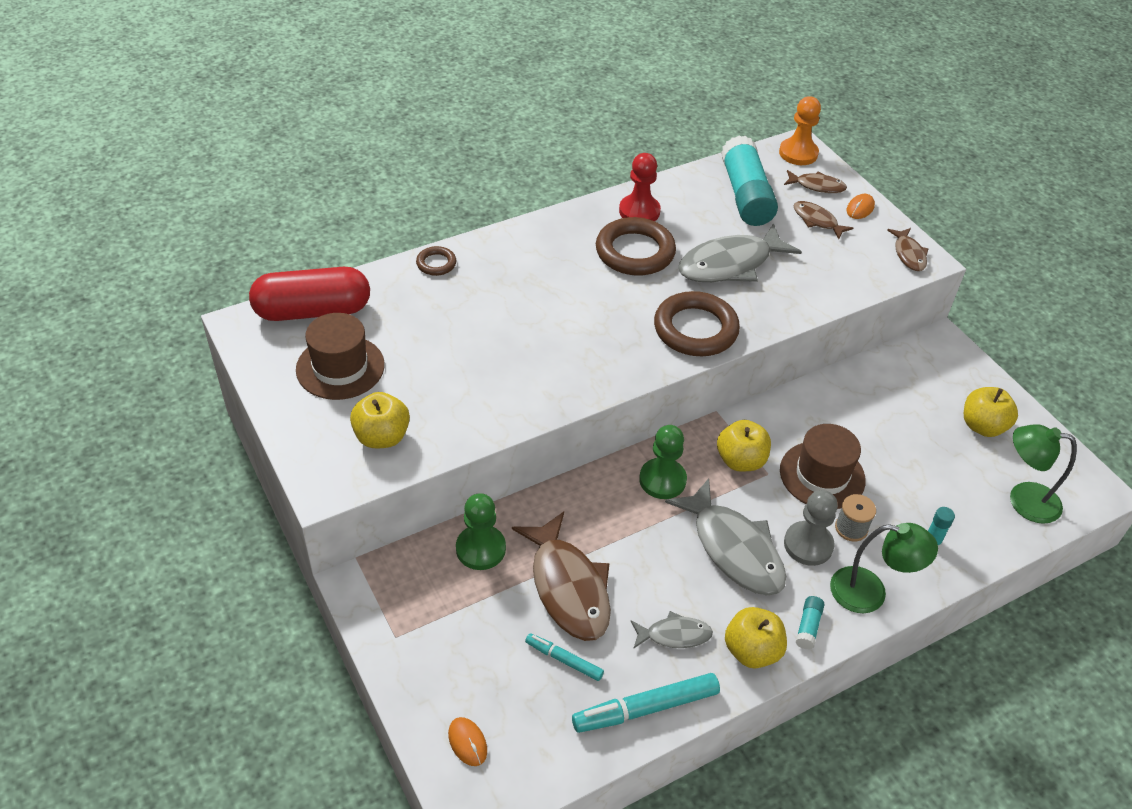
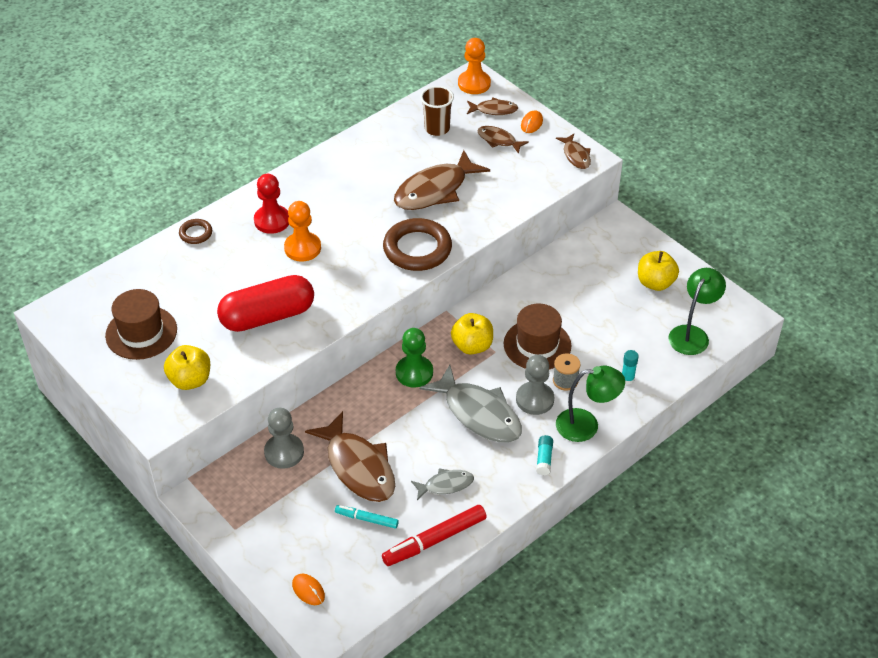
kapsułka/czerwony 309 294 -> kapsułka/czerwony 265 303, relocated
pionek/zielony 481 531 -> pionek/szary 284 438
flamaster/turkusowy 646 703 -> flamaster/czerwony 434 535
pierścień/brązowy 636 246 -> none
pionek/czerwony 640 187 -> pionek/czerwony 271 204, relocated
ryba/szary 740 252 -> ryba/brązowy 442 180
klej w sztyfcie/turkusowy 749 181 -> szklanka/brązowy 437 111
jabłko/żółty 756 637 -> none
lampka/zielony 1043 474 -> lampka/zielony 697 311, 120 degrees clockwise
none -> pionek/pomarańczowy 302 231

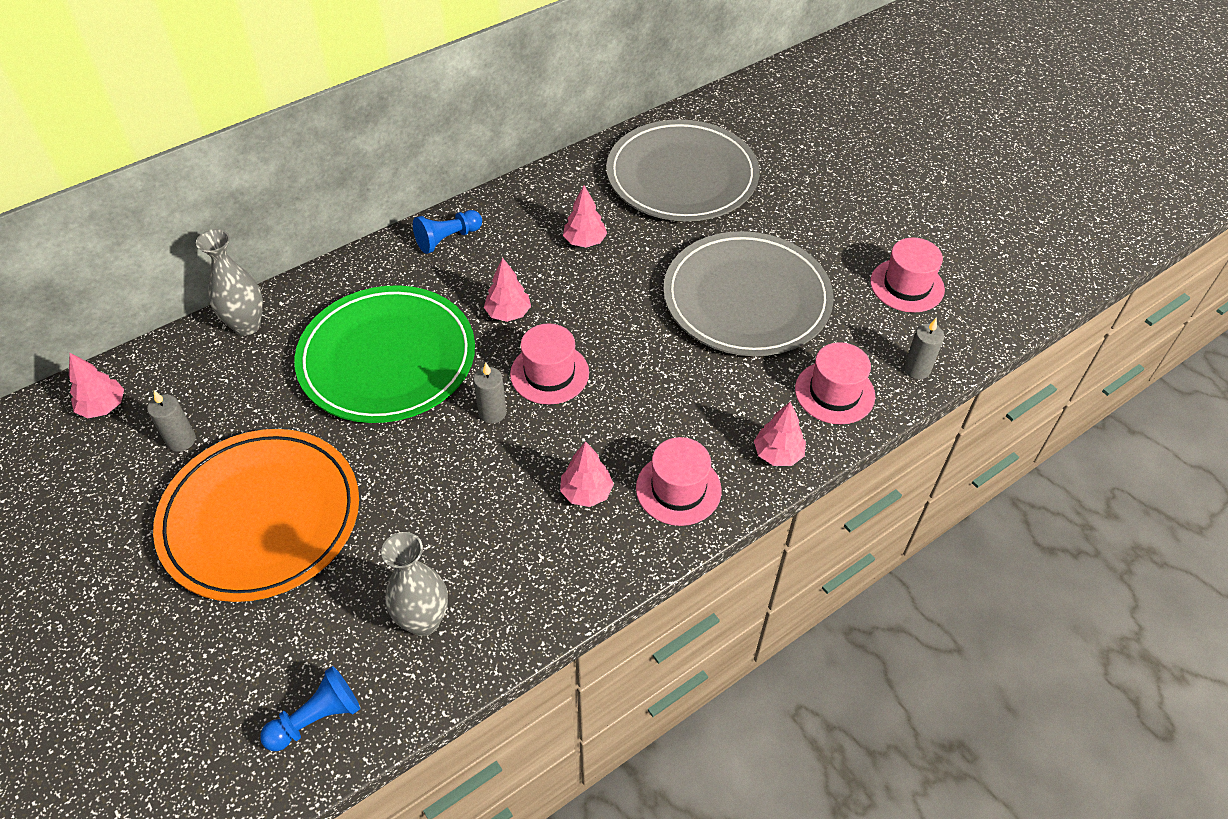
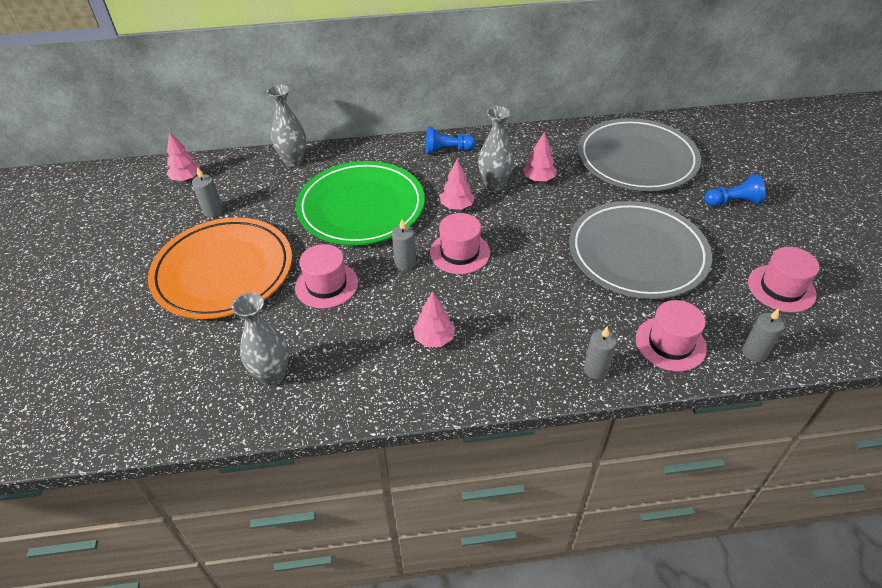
pionek/niebieski 310 708 -> pionek/niebieski 734 190, relocated
kapelusz/różowy 679 481 -> kapelusz/różowy 326 276, relocated
drzewko/różowy 780 434 -> świeca/szary 600 352
none -> wazon/szary 496 148

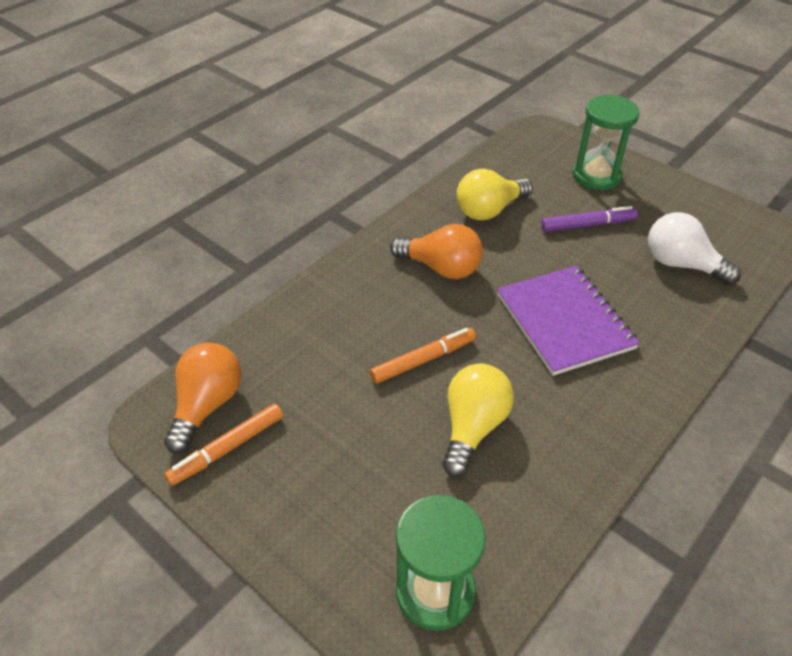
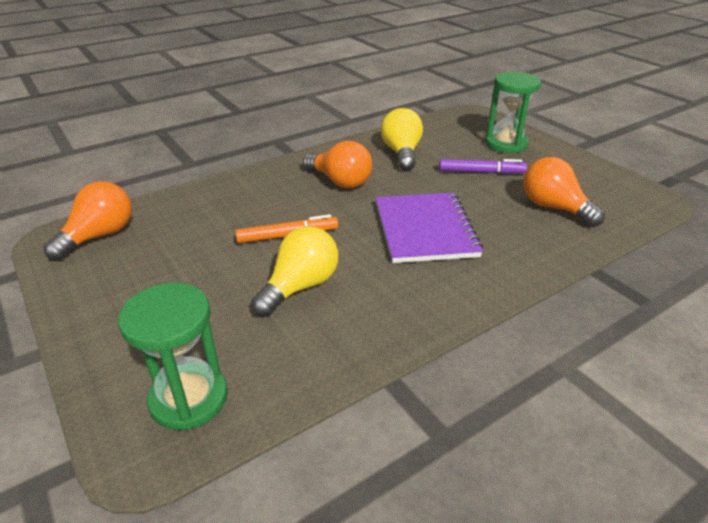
flamaster/pomarańczowy 224 445 -> none
żarówka/żółty 495 194 -> żarówka/żółty 402 139, 105 degrees clockwise
żarówka/biały 694 248 -> żarówka/pomarańczowy 564 192

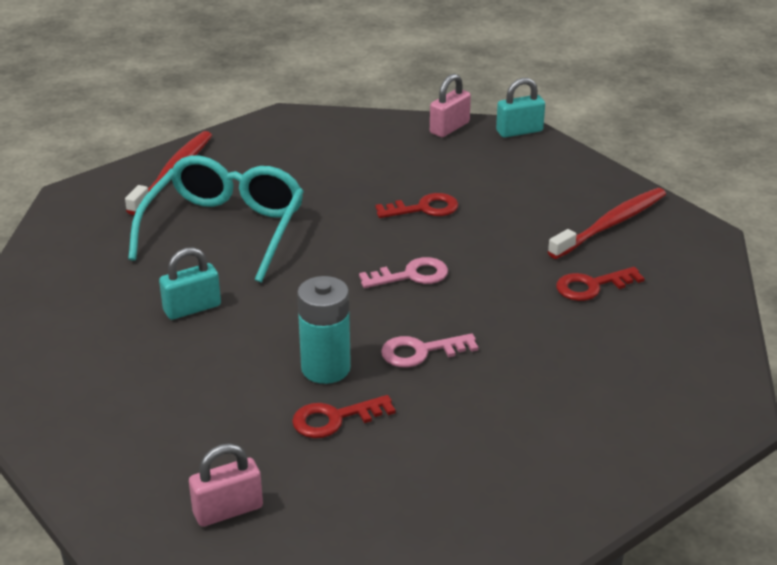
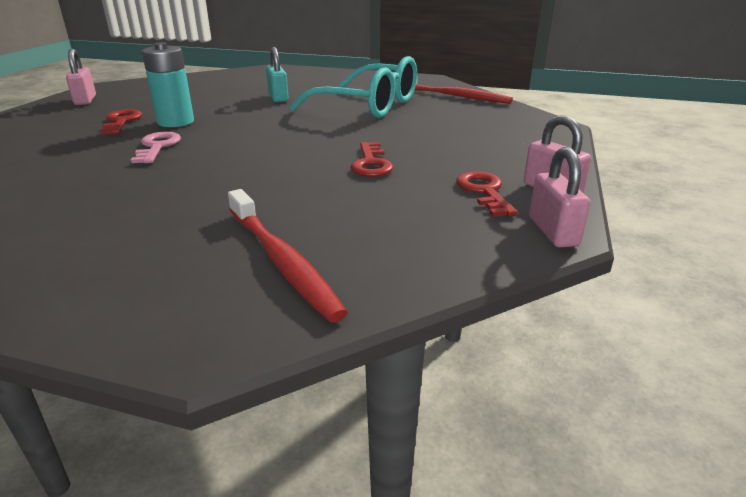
klucz/różowy 403 272 -> none
kłódka/turkusowy 520 108 -> kłódka/różowy 559 197
klucz/czerwony 600 284 -> klucz/czerwony 487 194, relocated

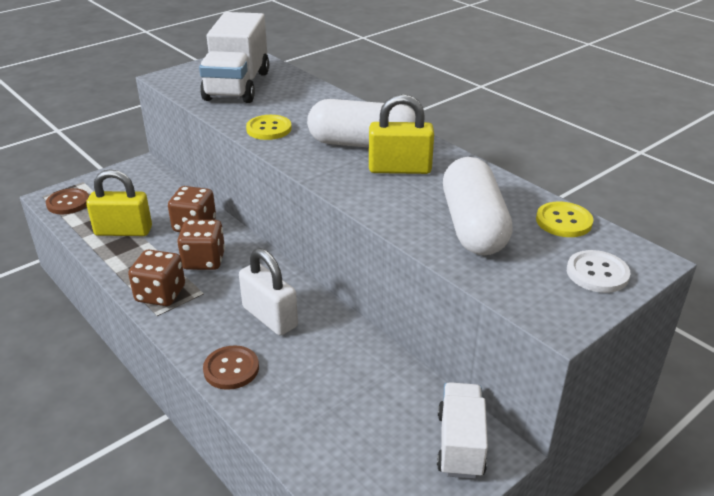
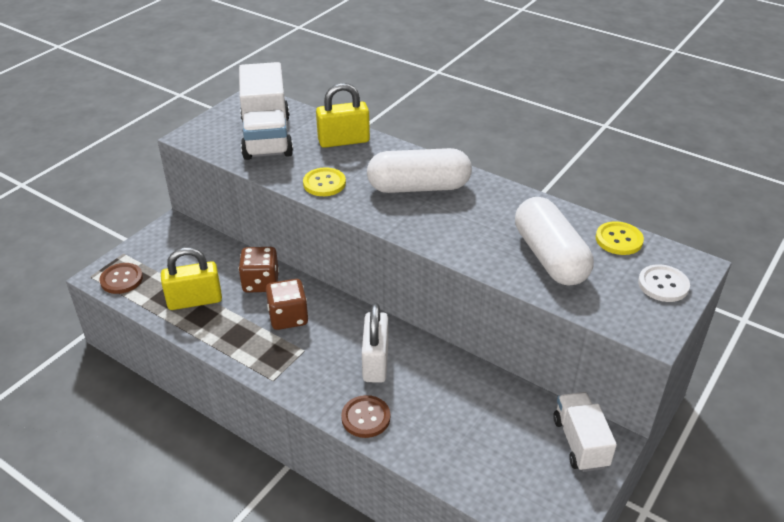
kostka do gry/brązowy 156 278 -> none
kłódka/biały 268 292 -> kłódka/biały 375 343, 60 degrees clockwise
kłódka/żółty 401 134 -> kłódka/żółty 343 115, relocated

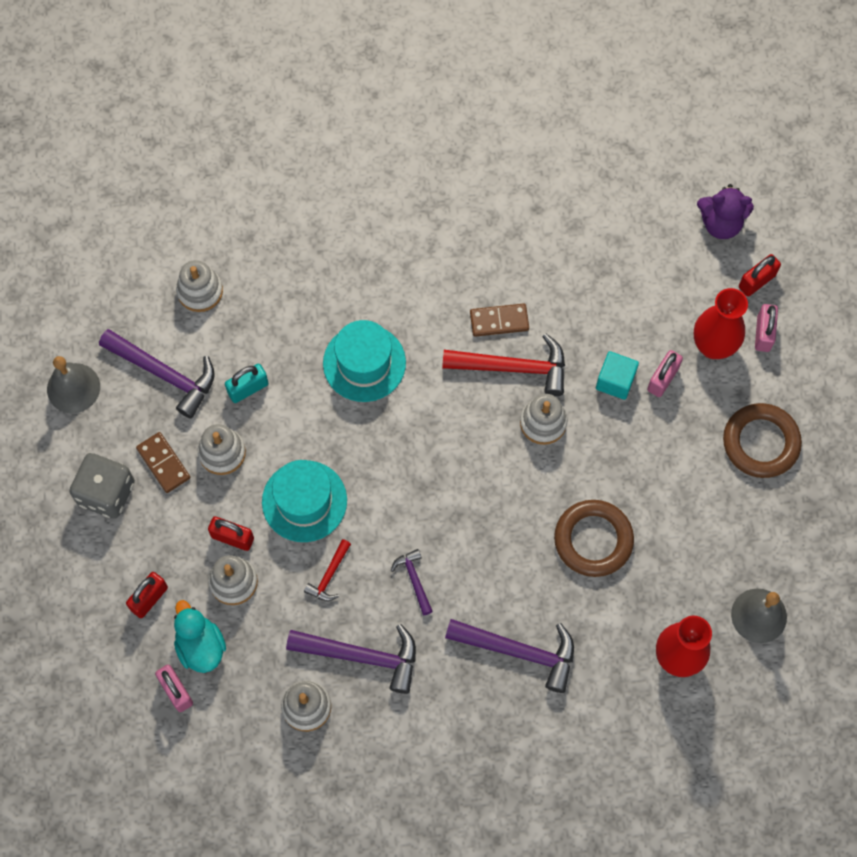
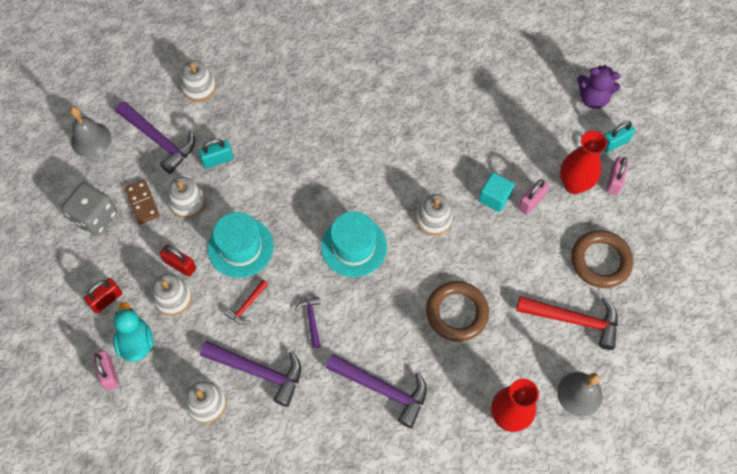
kapelusz/turkusowy 364 361 -> kapelusz/turkusowy 354 244, relocated
młotek/czerwony 503 364 -> młotek/czerwony 567 323, relocated
kostka domina/brązowy 499 320 -> none
kłódka/czerwony 760 275 -> kłódka/turkusowy 619 137

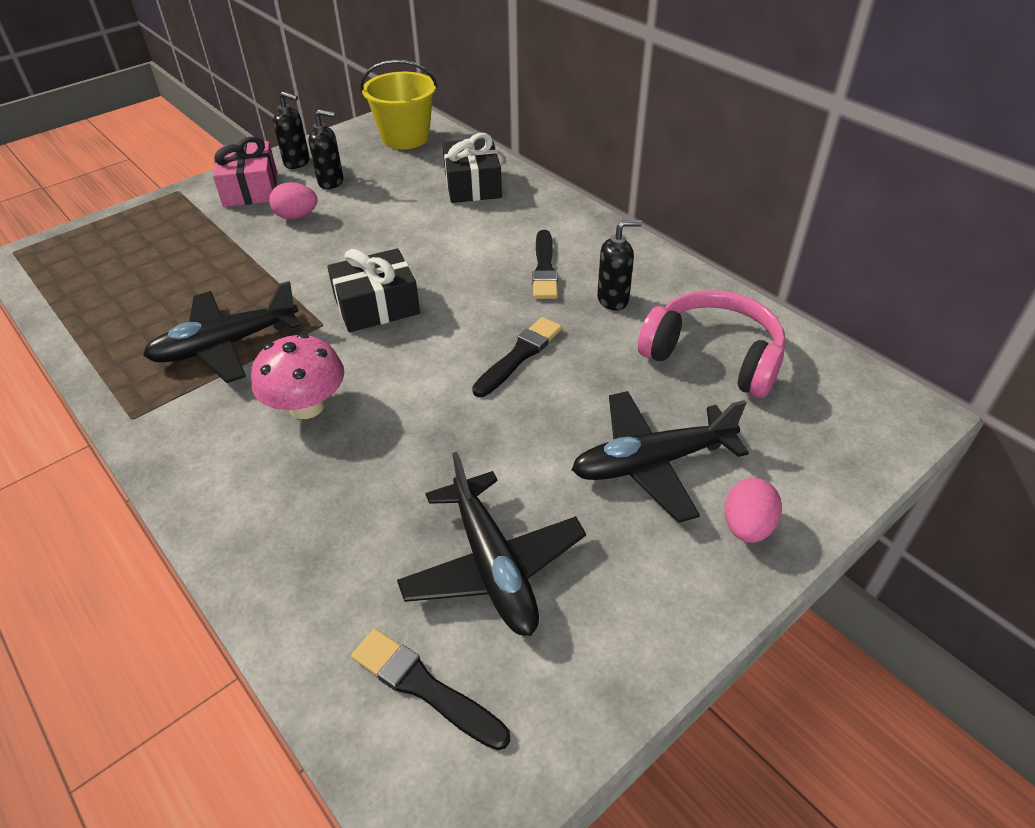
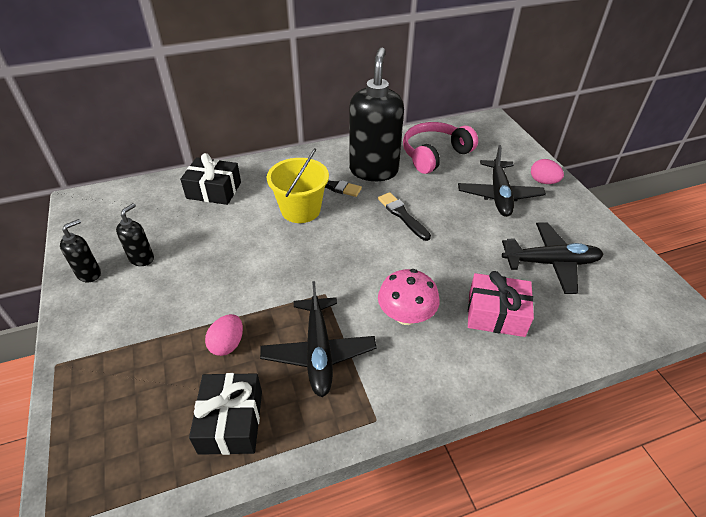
prezent/różowy 245 172 -> prezent/różowy 501 304, relocated
jajko/różowy 293 201 -> jajko/różowy 224 335, relocated
prezent/czarny 373 290 -> prezent/czarny 225 414, relocated
pędzel/czarny 430 689 -> none
wiadro/żółty 399 104 -> wiadro/żółty 298 185, relocated
dozownik mydła/czarny 619 265 -> dozownik mydła/czarny 376 114, x2.22

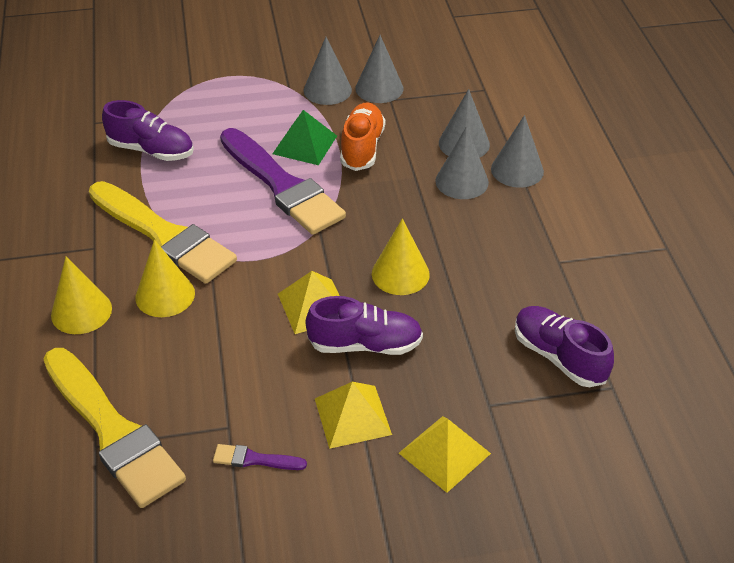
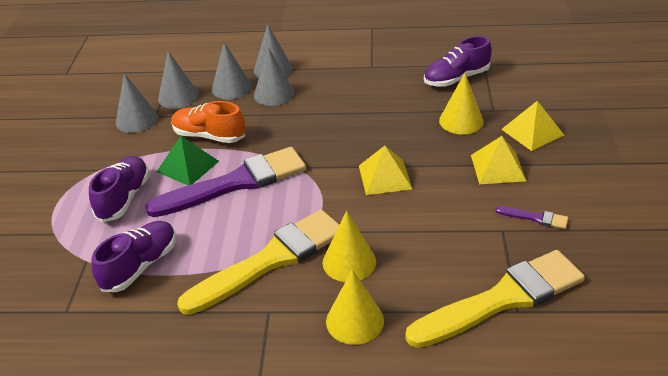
pędzel/fioletowy 260 457 -> pędzel/fioletowy 532 217, 90 degrees counterclockwise
stożek/szary 328 71 -> stożek/szary 178 80, relocated
but/fioletowy 364 325 -> but/fioletowy 119 189, relocated
stożek/żółty 401 256 -> stożek/żółty 461 103, relocated

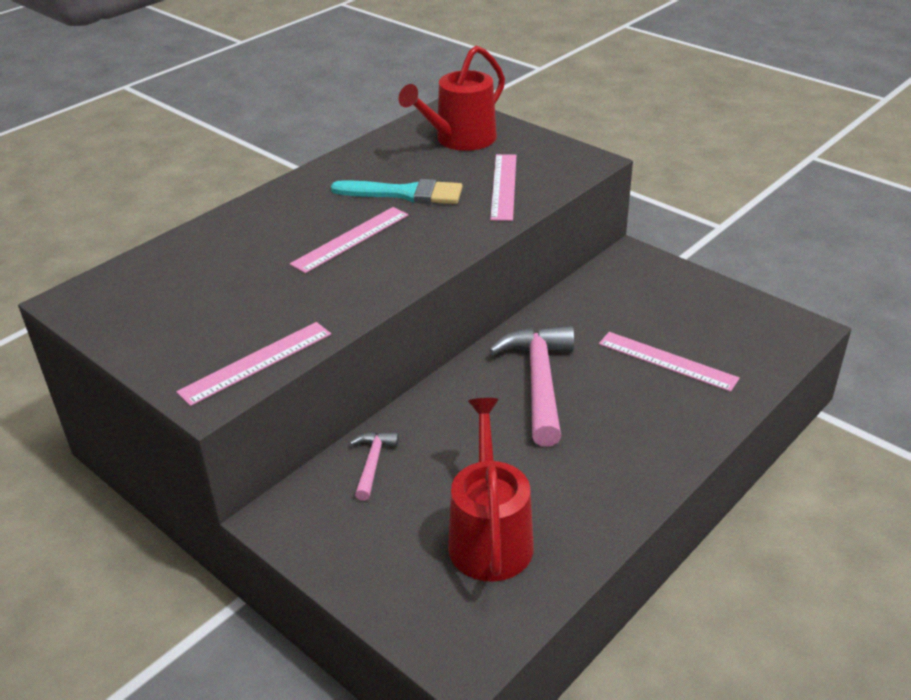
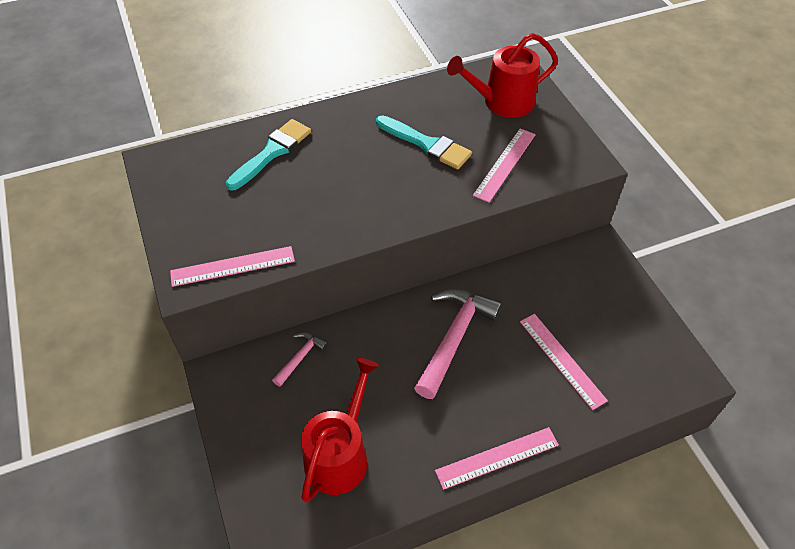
linijka/różowy 349 240 -> linijka/różowy 497 458, relocated
none -> pędzel/turkusowy 268 154

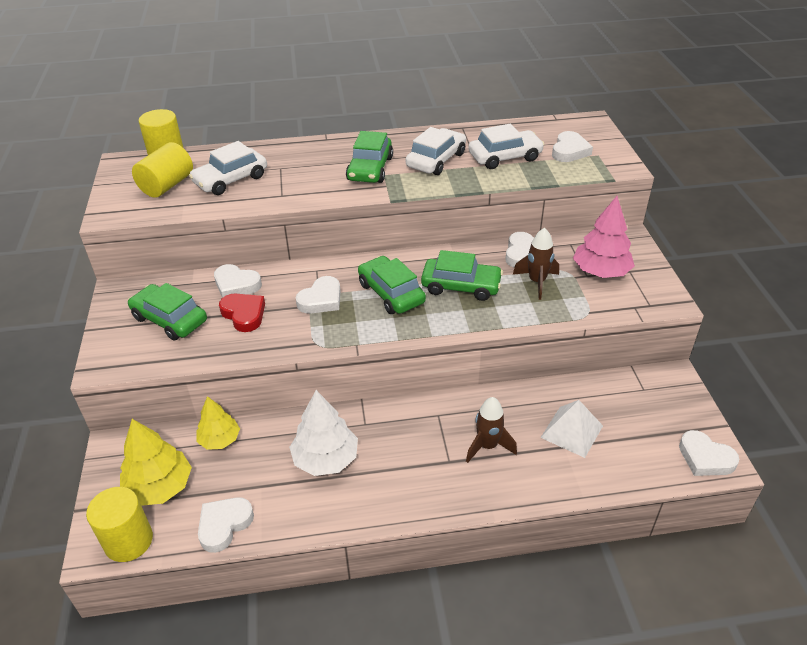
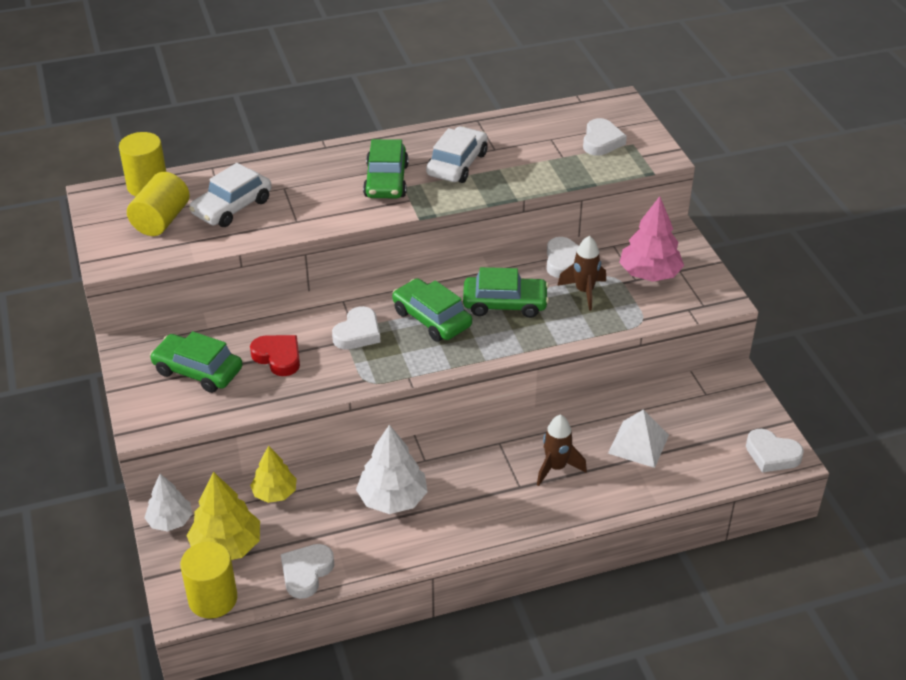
serce/biały 238 281 -> none
samochód/biały 506 146 -> none
none -> drzewko/biały 168 503

